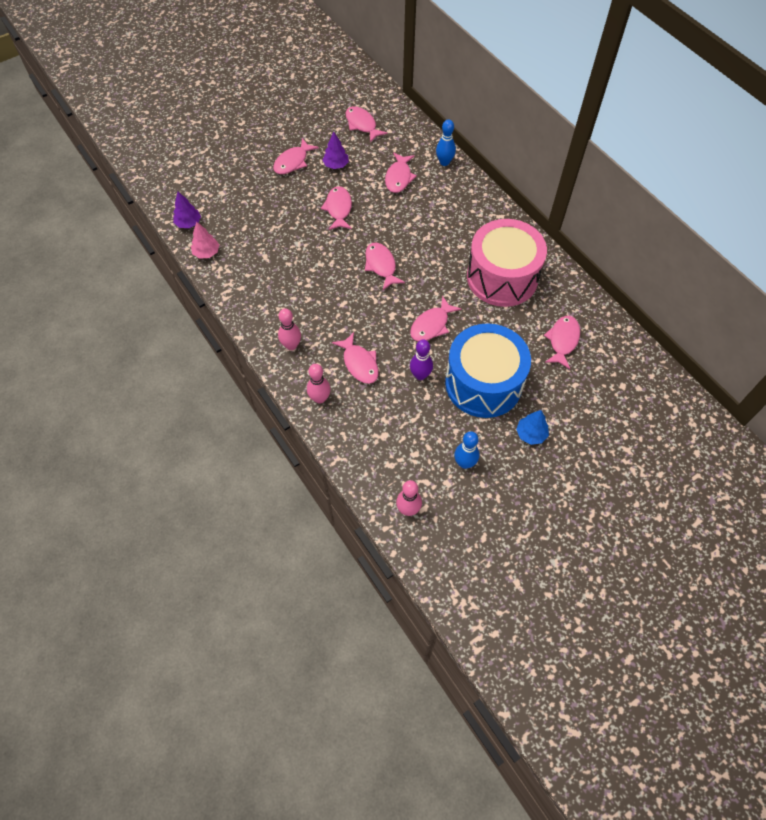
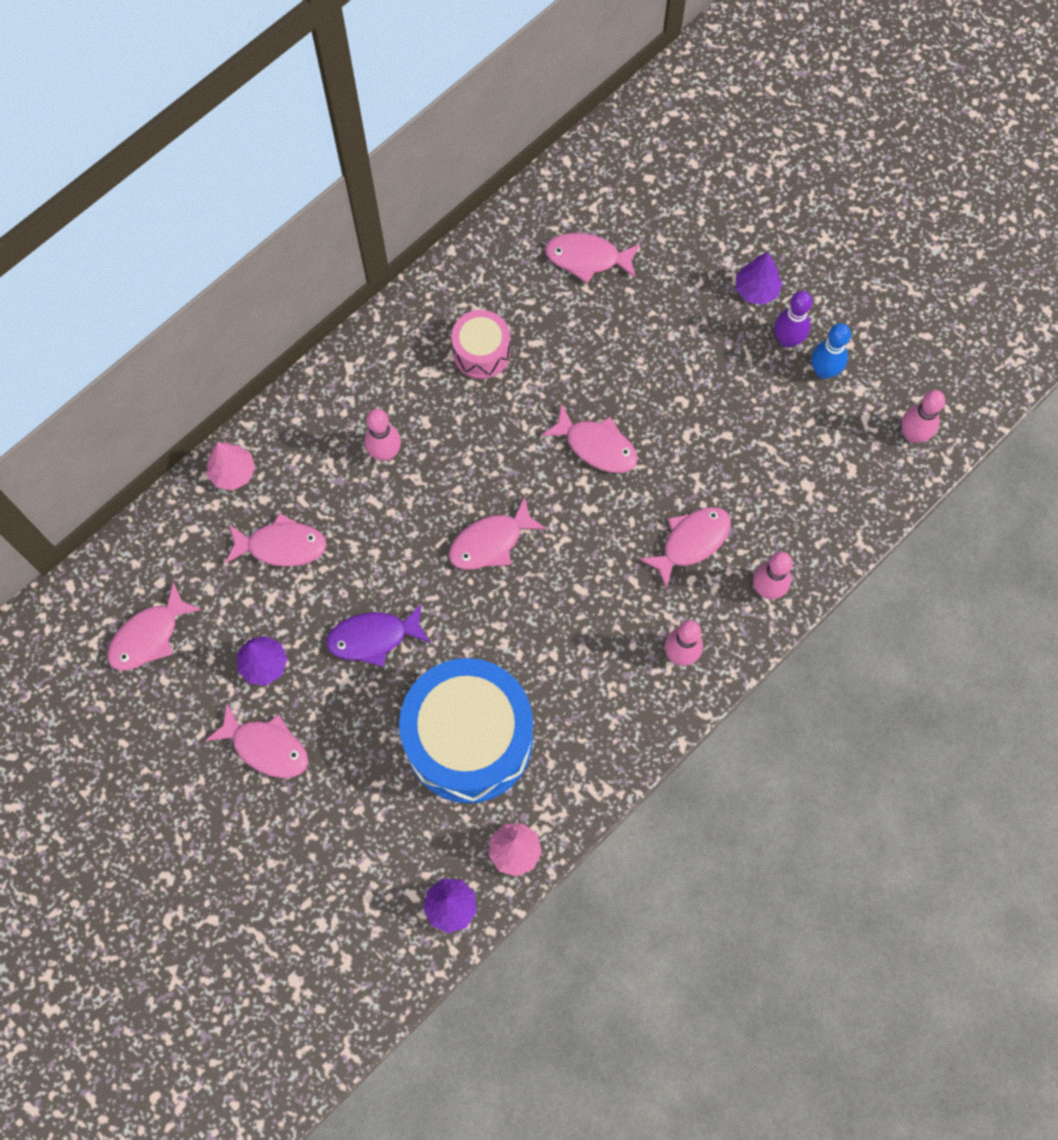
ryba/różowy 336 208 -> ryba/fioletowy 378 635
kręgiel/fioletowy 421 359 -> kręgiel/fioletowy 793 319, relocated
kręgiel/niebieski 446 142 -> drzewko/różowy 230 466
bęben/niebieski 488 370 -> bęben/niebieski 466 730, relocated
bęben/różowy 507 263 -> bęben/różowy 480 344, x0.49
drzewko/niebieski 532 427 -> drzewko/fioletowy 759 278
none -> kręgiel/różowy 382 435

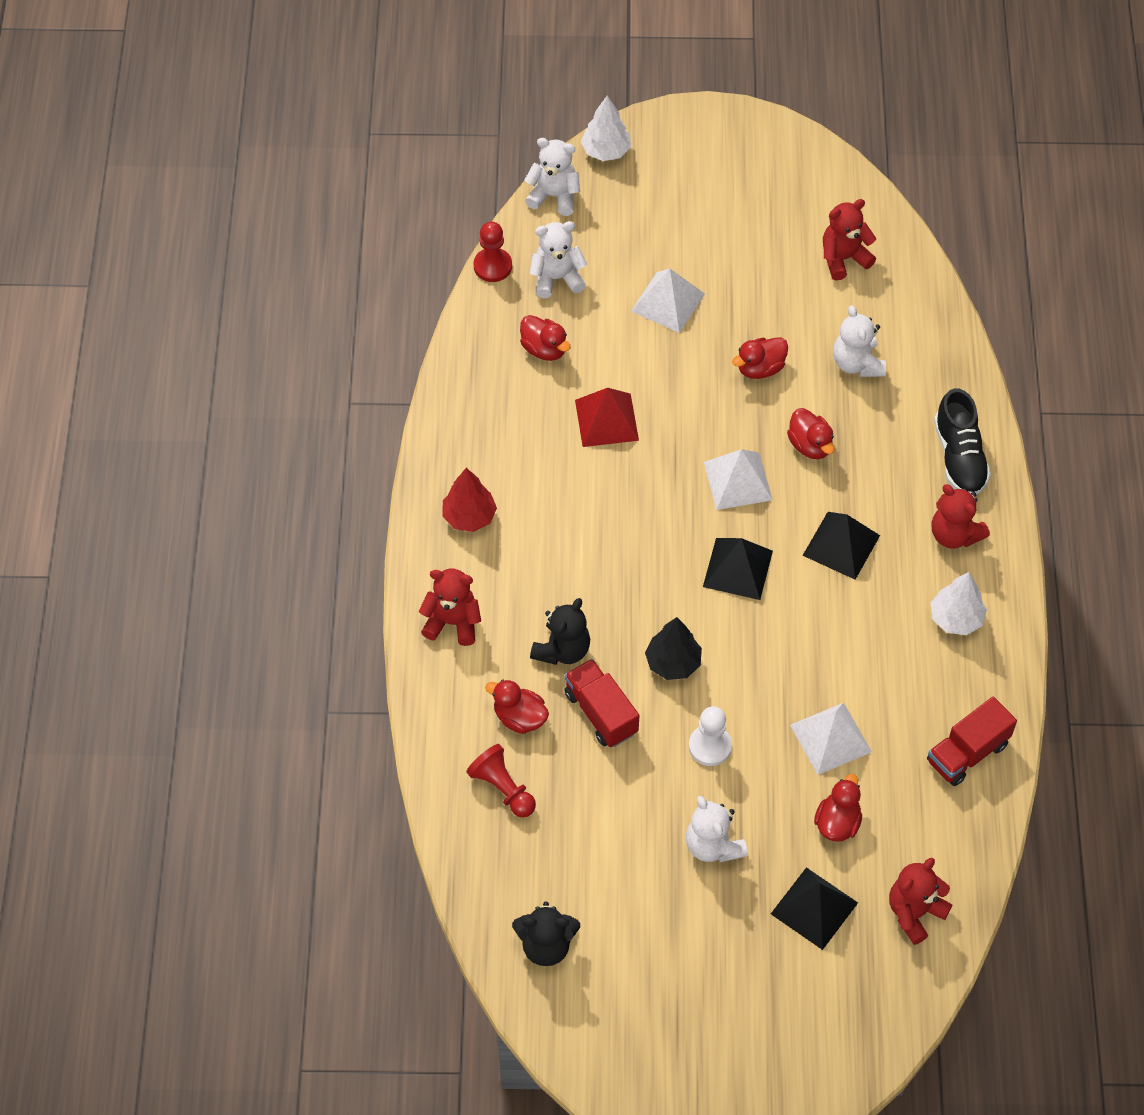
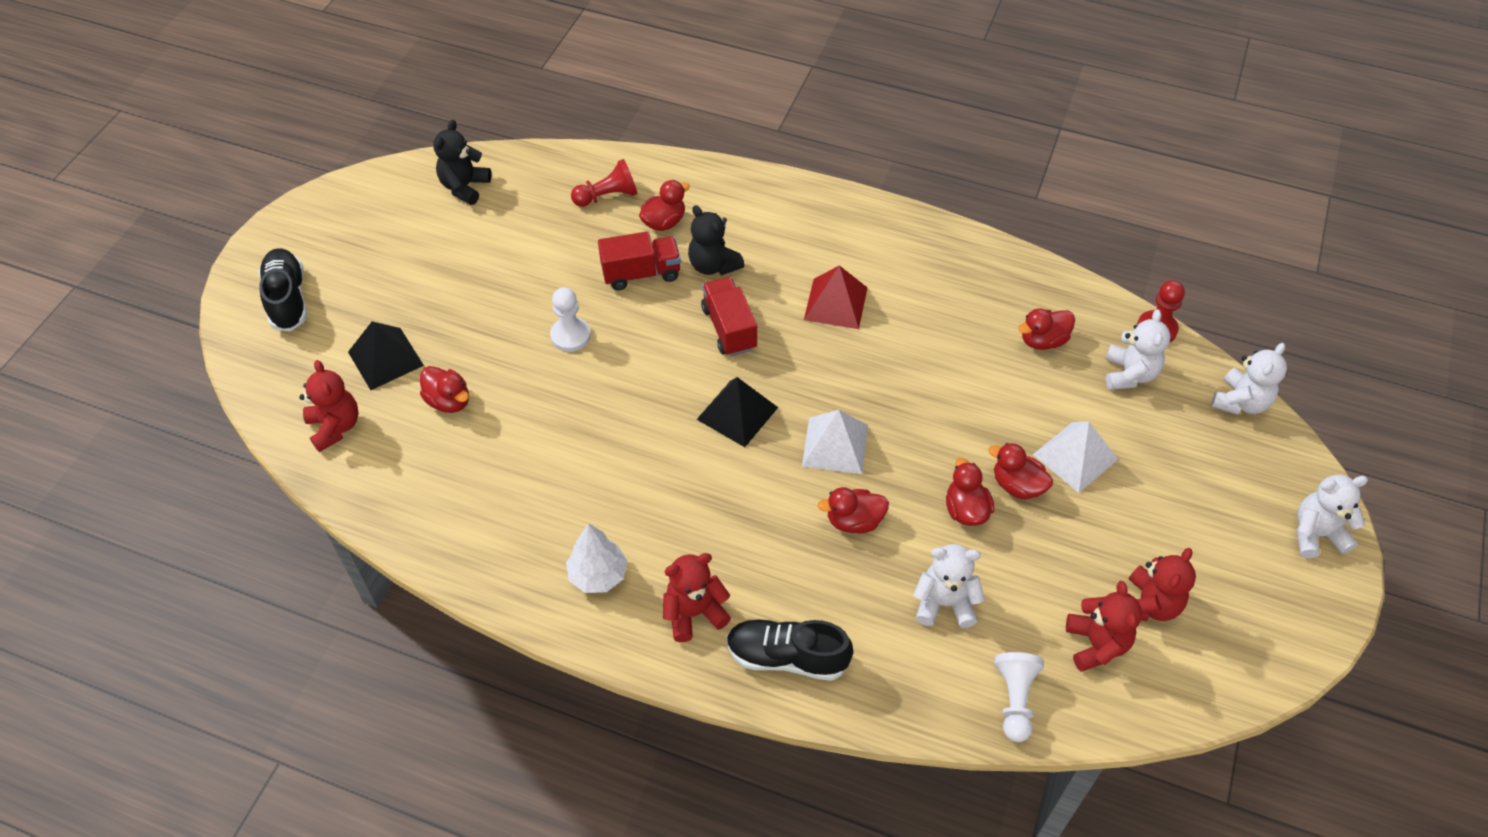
miś/czerwony 449 607 -> miś/czerwony 1162 585, relocated
drzewko/czerwony 469 500 -> none
piramida/czerwony 607 417 -> piramida/czerwony 836 297, relocated
drzewko/biały 606 128 -> none
drzewko/czarny 673 648 -> none
miś/biały 717 829 -> miś/biały 1332 517, relocated
piramida/biały 831 739 -> none
piramida/czarny 841 546 -> none
ciężarówka/czerwony 972 741 -> ciężarówka/czerwony 729 316, relocated
none -> but/czarny 283 289
none -> kaczka/czerwony 1020 471
none -> pionek/biały 1019 697

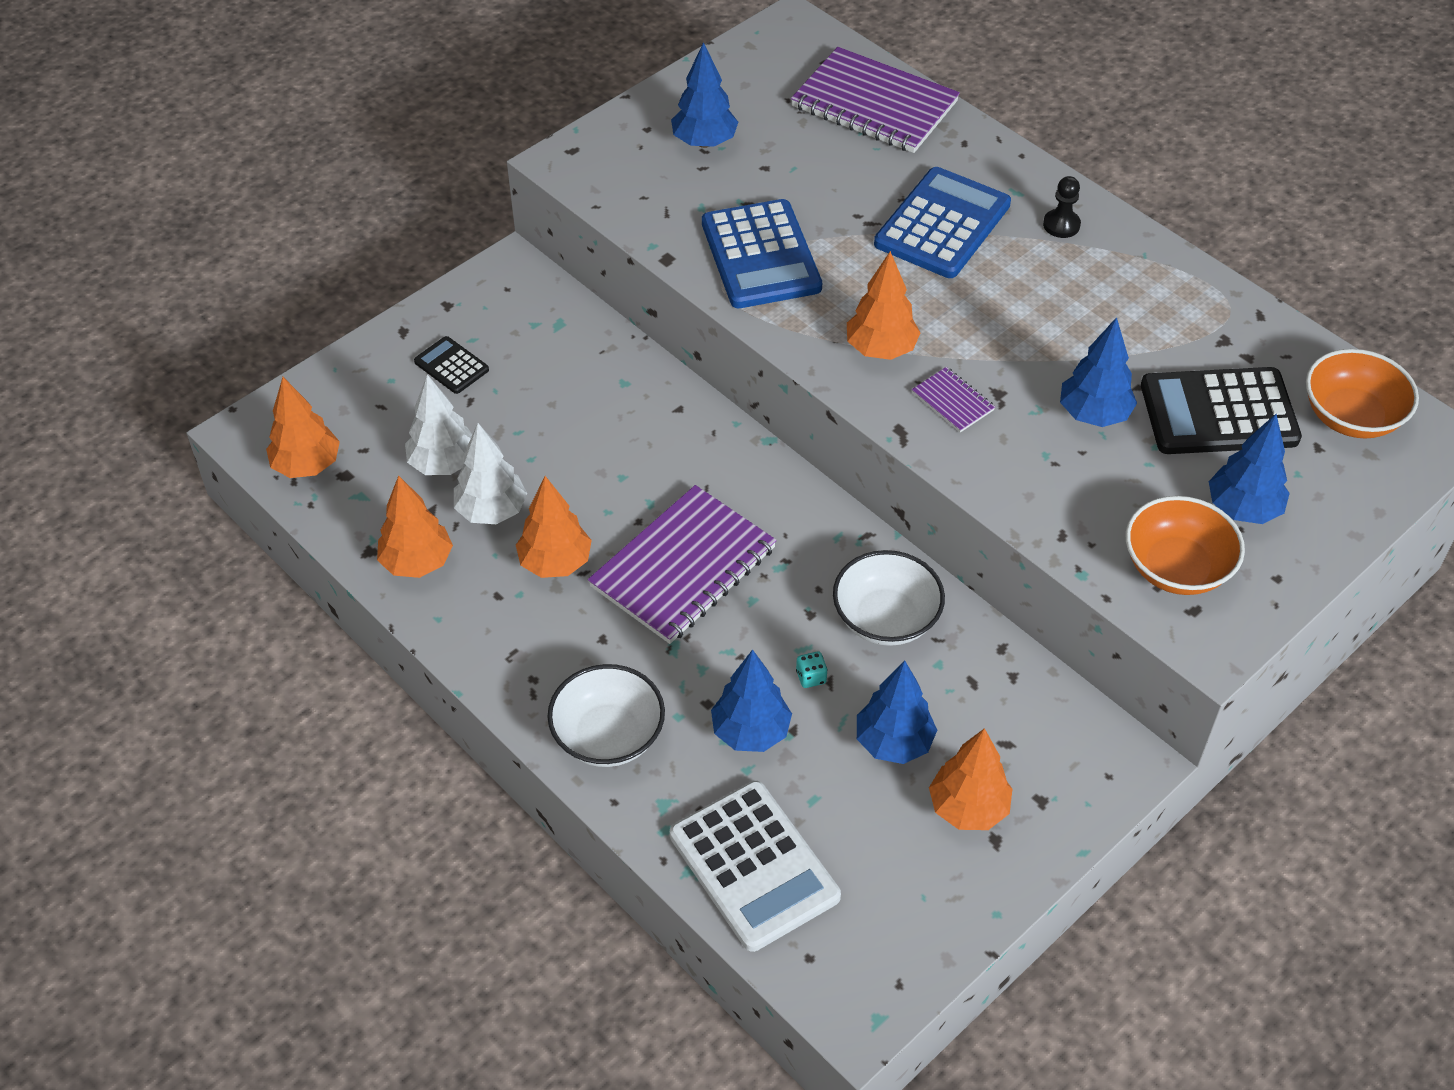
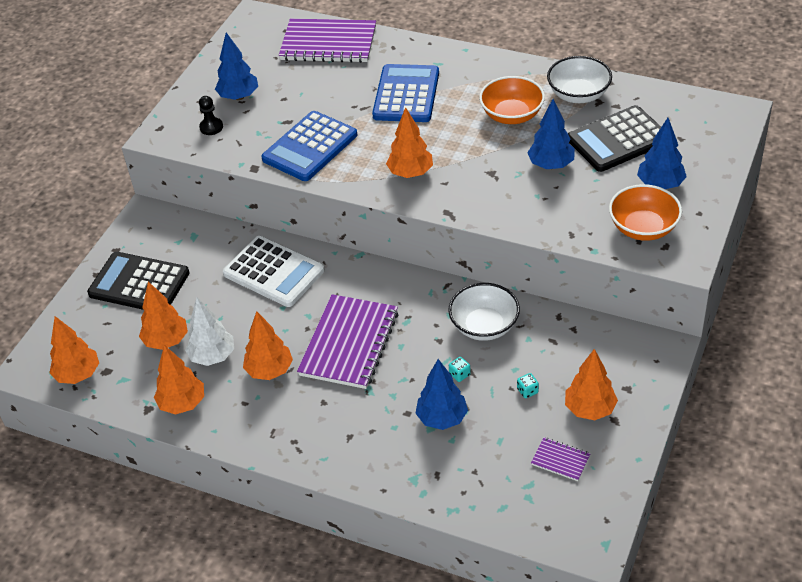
drzewko/biały 438 425 -> drzewko/pomarańczowy 163 316
kalkulator/czarny 451 365 -> kalkulator/czarny 138 281, x1.98
miska/biały 606 715 -> miska/biały 579 79, relocated
kalkulator/biały 755 866 -> kalkulator/biały 274 271, relocated
kalkulator/niebieski 762 253 -> kalkulator/niebieski 309 146, 75 degrees clockwise
drzewko/niebieski 897 712 -> kostka do gry/turkusowy 528 385
zeszyt/fioletowy 953 399 -> zeszyt/fioletowy 561 459, relocated
pionek/czarny 1062 207 -> pionek/czarny 211 115, relocated
miska/pomarańczowy 1362 393 -> miska/pomarańczowy 512 100, relocated

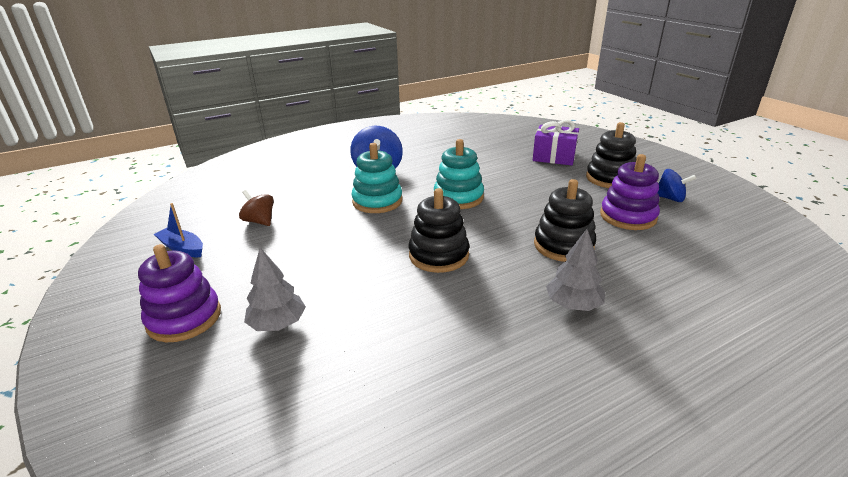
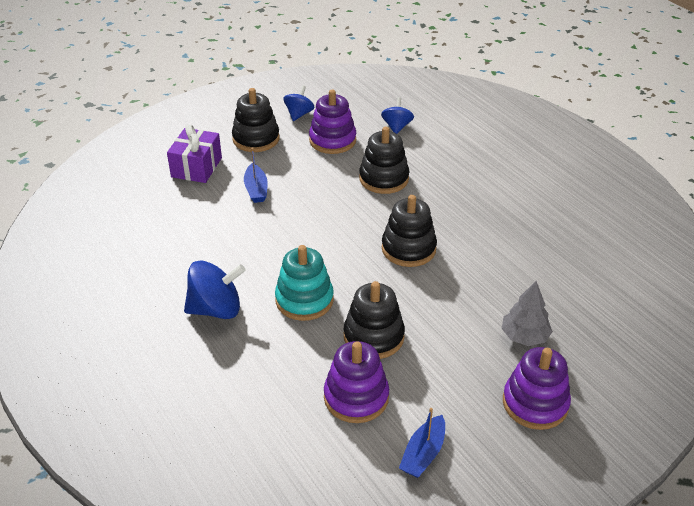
bączek/brązowy 256 208 -> zabawka nakładanka/fioletowy 356 382
zabawka nakładanka/turkusowy 459 174 -> none
drzewko/szary 575 270 -> none
none -> łódka/niebieski 256 175
none -> zabawka nakładanka/czarny 374 320
none -> bączek/niebieski 397 115

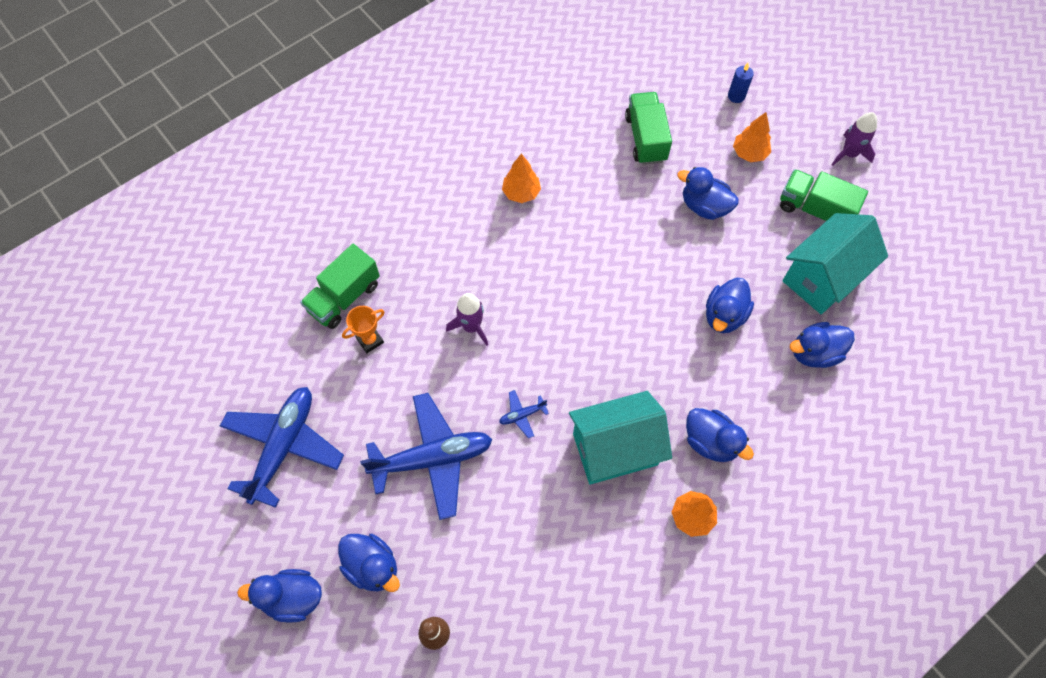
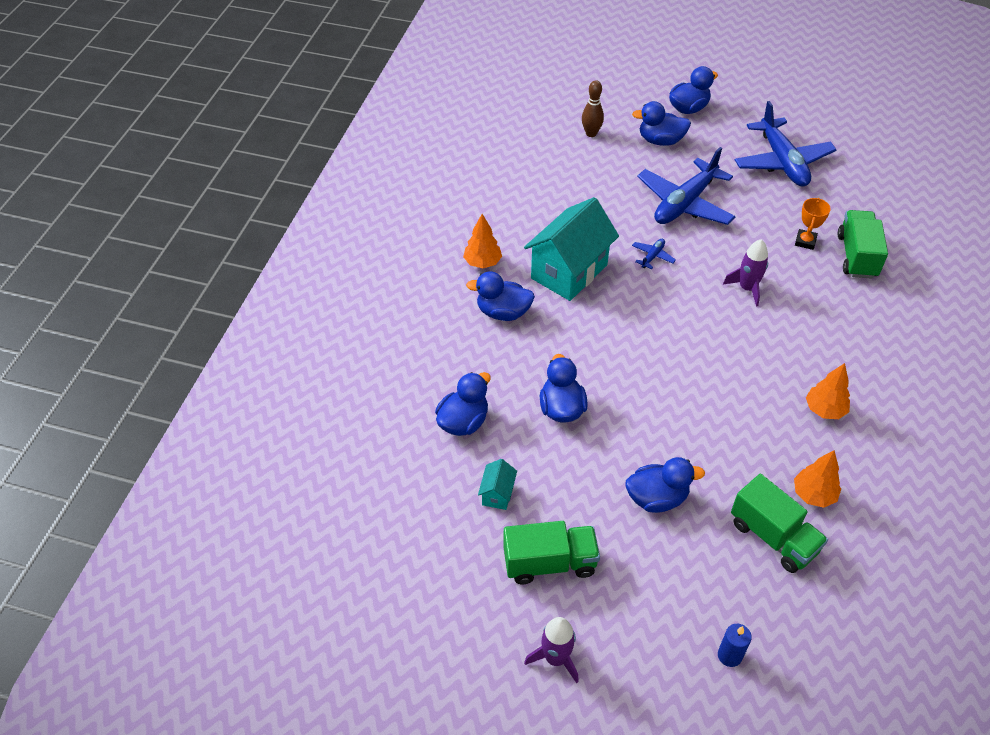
drzewko/pomarańczowy 752 137 -> drzewko/pomarańczowy 817 479, relocated
domek/turkusowy 835 263 -> domek/turkusowy 497 484, x0.43

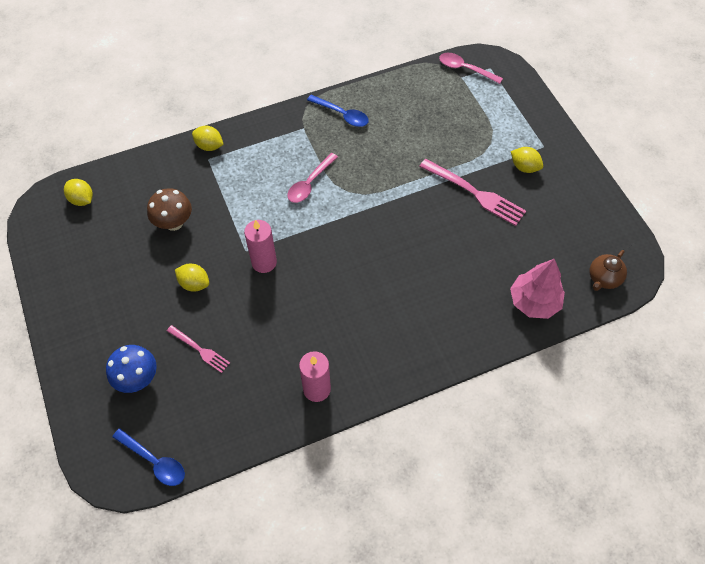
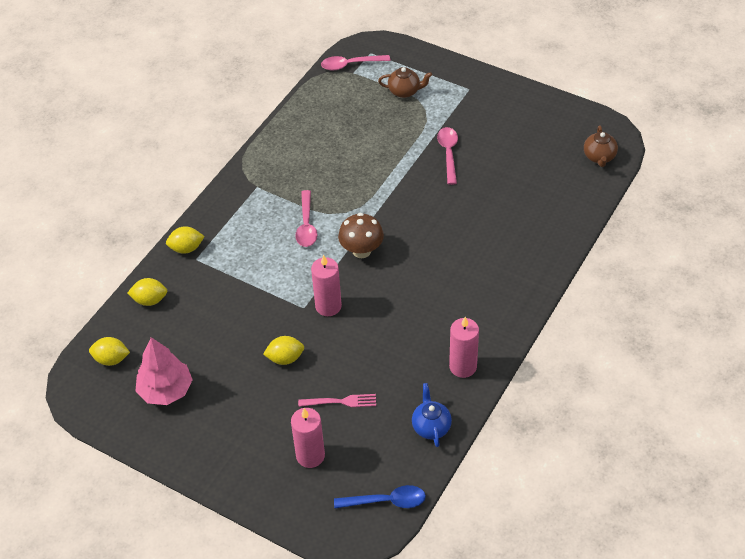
grzyb/niebieski 131 369 -> świeca/różowy 308 438
grzyb/brązowy 169 209 -> grzyb/brązowy 361 235, relocated
łyżka/niebieski 338 111 -> none
widelec/różowy 472 192 -> łyżka/różowy 447 156
drzewko/różowy 537 289 -> drzewko/różowy 164 371, relocated
cytryna/żółty 527 160 -> cytryna/żółty 147 292, relocated
none -> imbryk/brązowy 405 82
none -> imbryk/niebieski 432 415

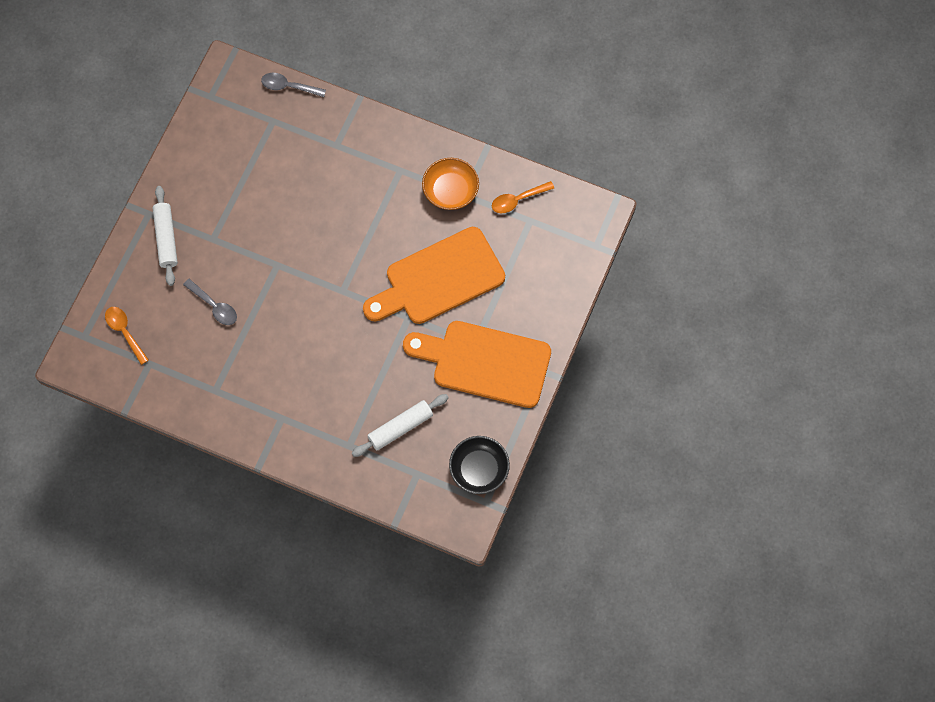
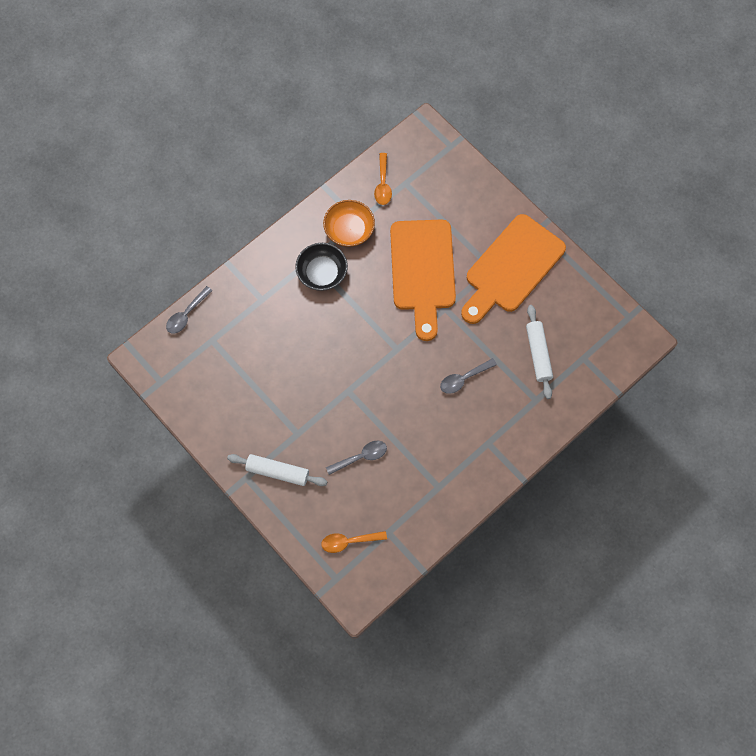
miska/czarny 479 465 -> miska/czarny 321 267, relocated
none -> łyżka/szary 468 376

